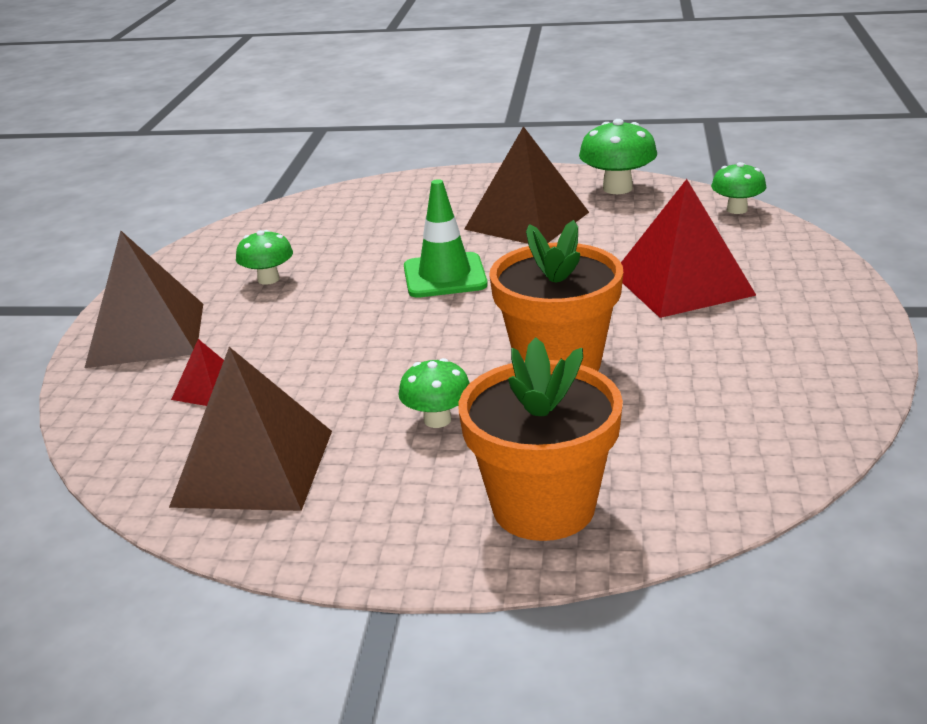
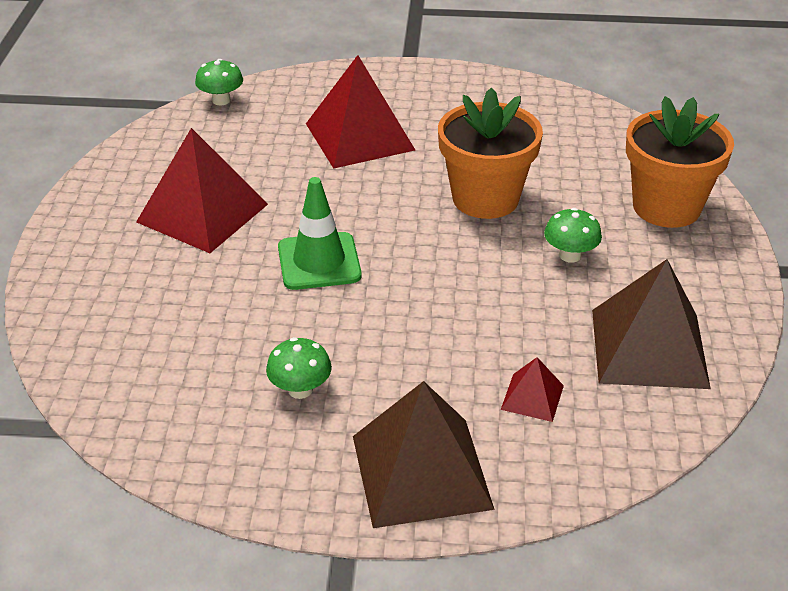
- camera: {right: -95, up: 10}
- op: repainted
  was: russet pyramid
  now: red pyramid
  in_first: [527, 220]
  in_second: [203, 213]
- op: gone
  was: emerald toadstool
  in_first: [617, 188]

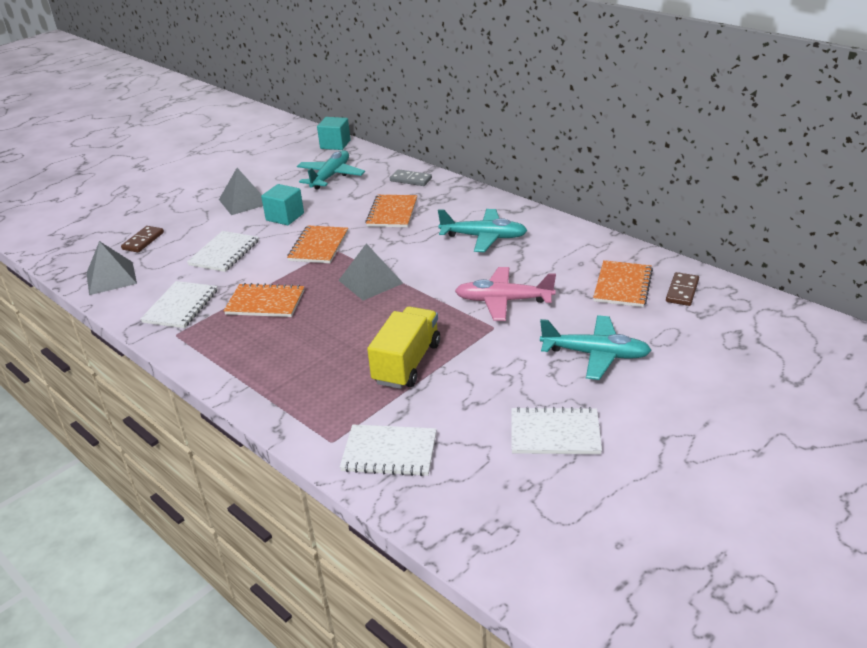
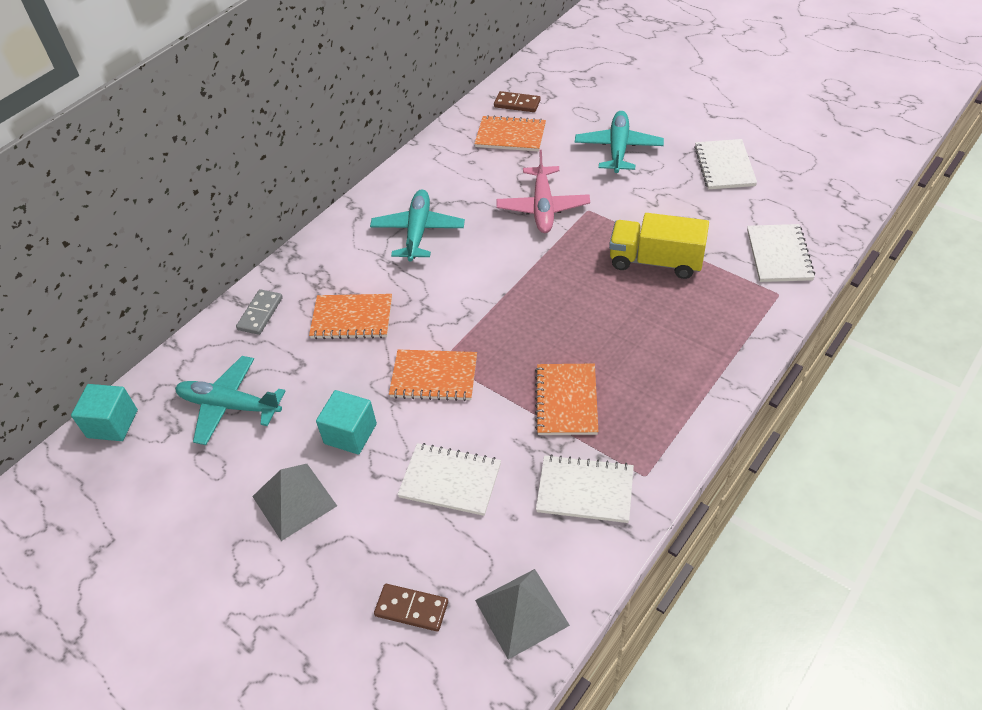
- camera: {right: -95, up: 15}
- op: gone
  was: ash-grey pyramid
  in_first: [370, 281]

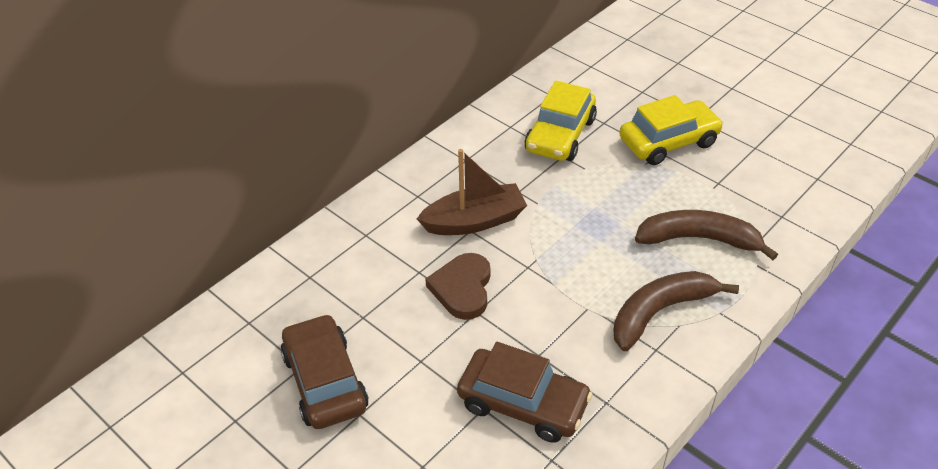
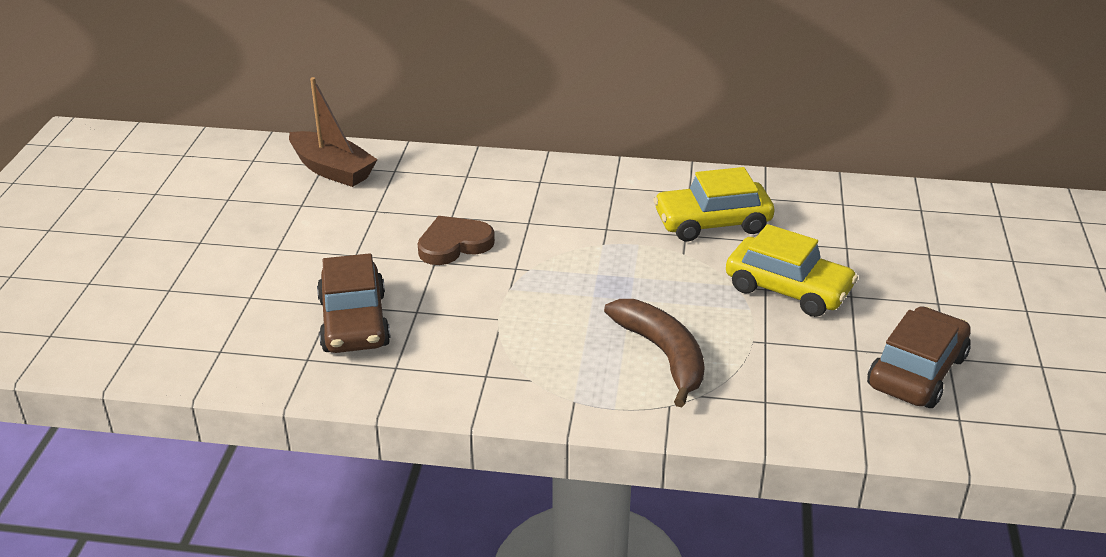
- camera: {right: 55, up: -10}
- op: shifted
  was: russet toy car
  in_first: [325, 381]
  in_second: [917, 371]
- op: shifted
  was: russet toy boat
  in_first: [474, 221]
  in_second: [332, 170]
- op: gone
  was: russet banana
  in_first: [660, 312]

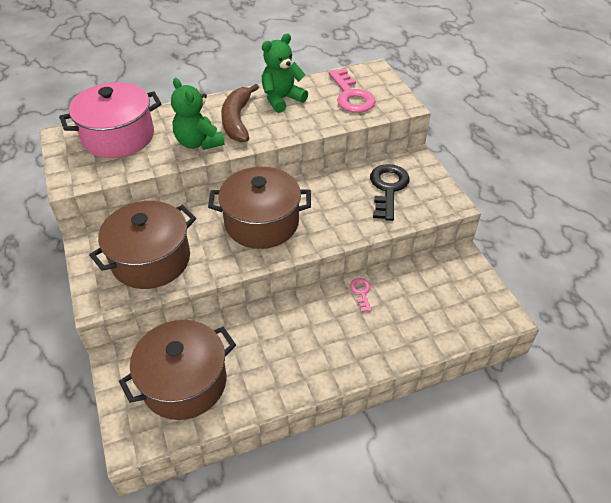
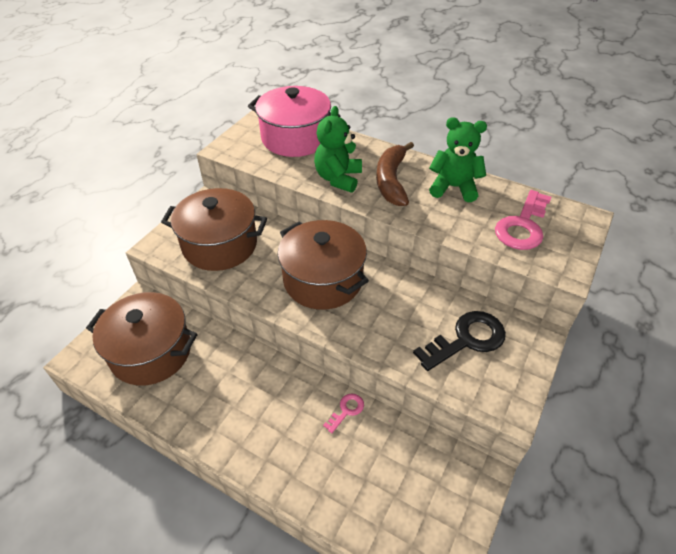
- camera: {right: 50, up: 0}
- op: rotated
  was: russet banana
  in_first: [237, 120]
  in_second: [391, 181]
  clockwise: -45

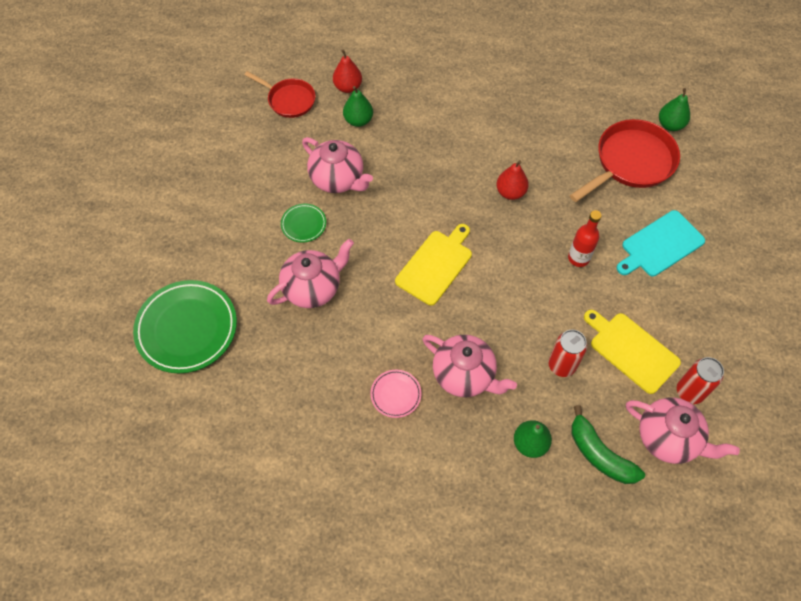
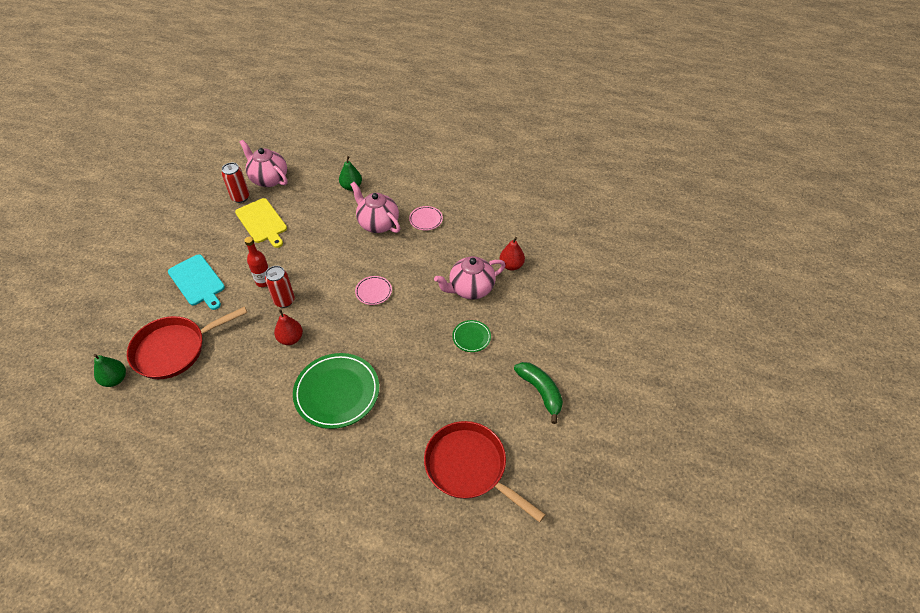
- camera: {right: -170, up: -10}
- op: shifted
  was: emerald dinner plate
  in_first: [187, 328]
  in_second: [337, 392]
- op: scaled
  was: red skillet
  in_first: [289, 100]
  in_second: [470, 467]
  ratio: 1.62
- op: gone
  was: pink teapot
  in_first: [338, 179]
- op: shifted
  was: red pear
  in_first: [348, 87]
  in_second: [511, 265]
- op: gone
  was: emerald pear
  in_first: [358, 120]
- op: swapped
  was: bright yellow chopping board
  now: pink dinner plate
  in_first: [435, 265]
  in_second: [373, 292]
- op: shifted
  was: red tin
  in_first: [562, 365]
  in_second: [284, 301]
- op: shifted
  was: emerald banana
  in_first: [599, 454]
  in_second: [540, 392]
- op: rotated
  was: aqua chopping board
  in_first: [660, 245]
  in_second: [197, 281]
  clockwise: 75

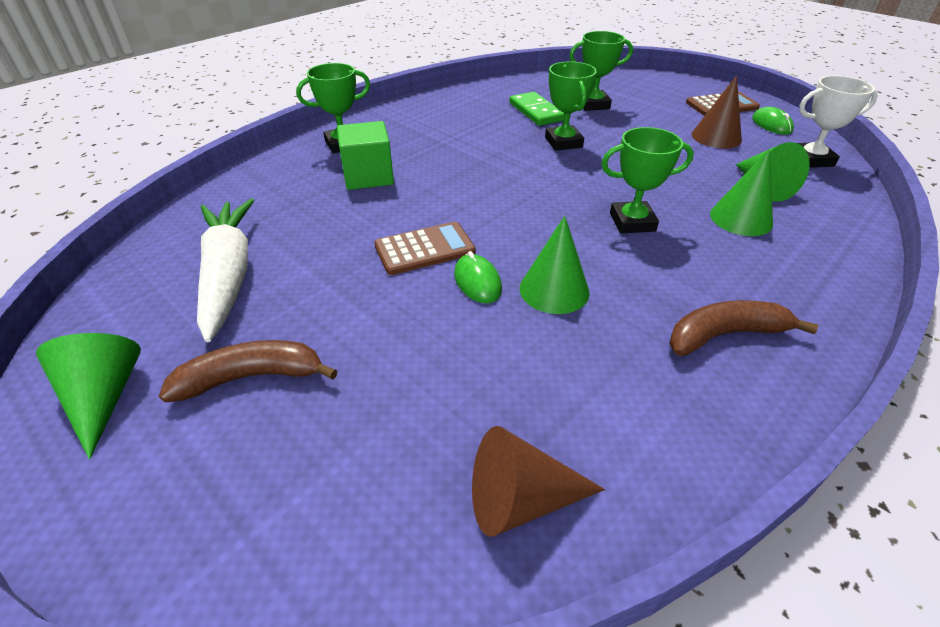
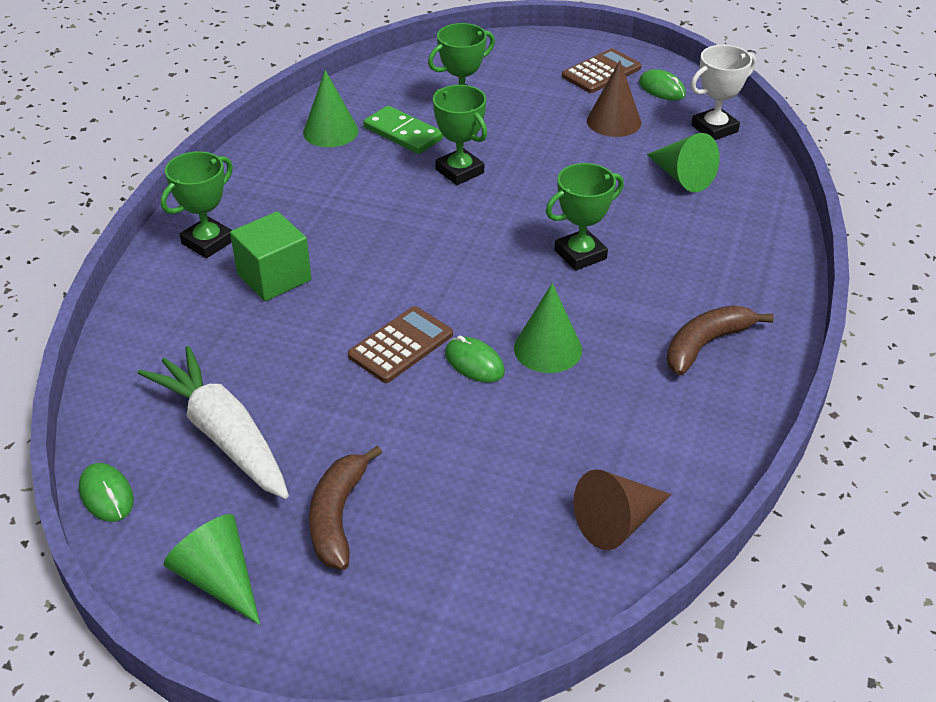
- camera: {right: -25, up: 0}
- op: rotated
  was: russet banana
  in_first: [251, 377]
  in_second: [338, 516]
  clockwise: -45
- op: shifted
  was: emerald cone
  in_first: [741, 218]
  in_second: [330, 131]
- op: new
  now: emerald computer mouse
  in_second: [106, 495]

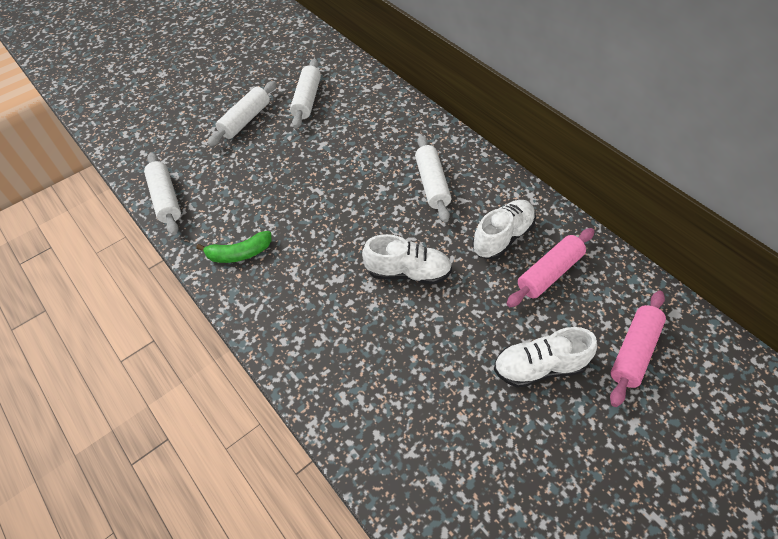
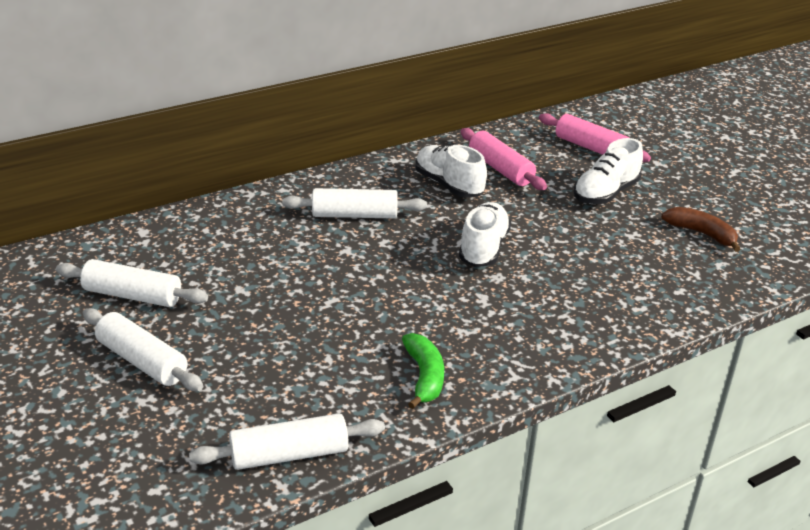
- camera: {right: -85, up: -20}
- op: rotated
  was: snow-white sneaker
  in_first: [539, 367]
  in_second: [605, 193]
  clockwise: 45
- op: new
  now: russet banana
  in_second: [701, 234]

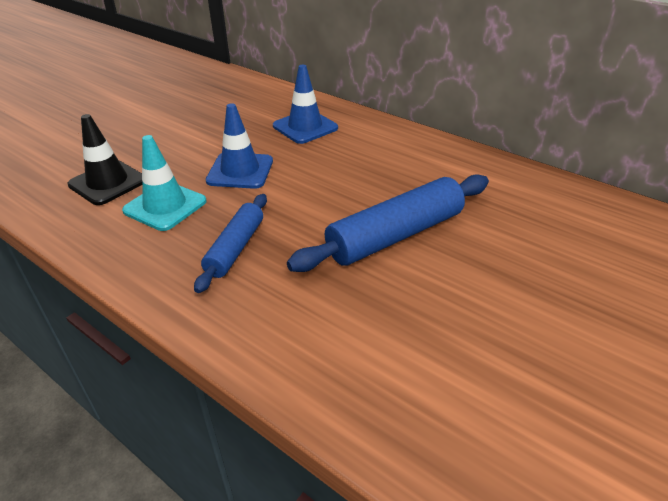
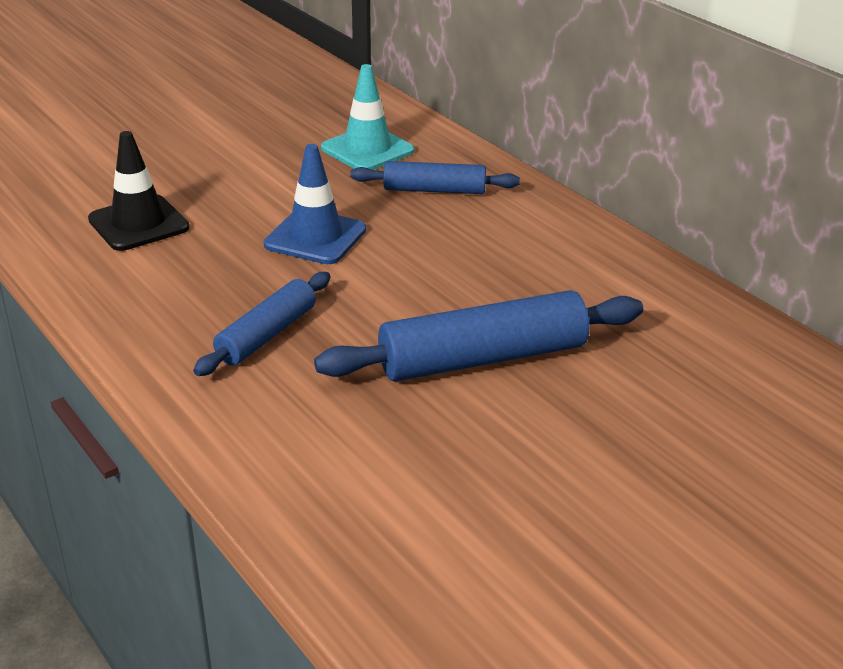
- camera: {right: 15, up: -5}
- op: shifted
  was: aqua safety cone
  in_first: [165, 206]
  in_second: [367, 150]
- op: swapped
  was: blue safety cone
  now: blue pastry roller
  in_first: [305, 127]
  in_second: [434, 190]

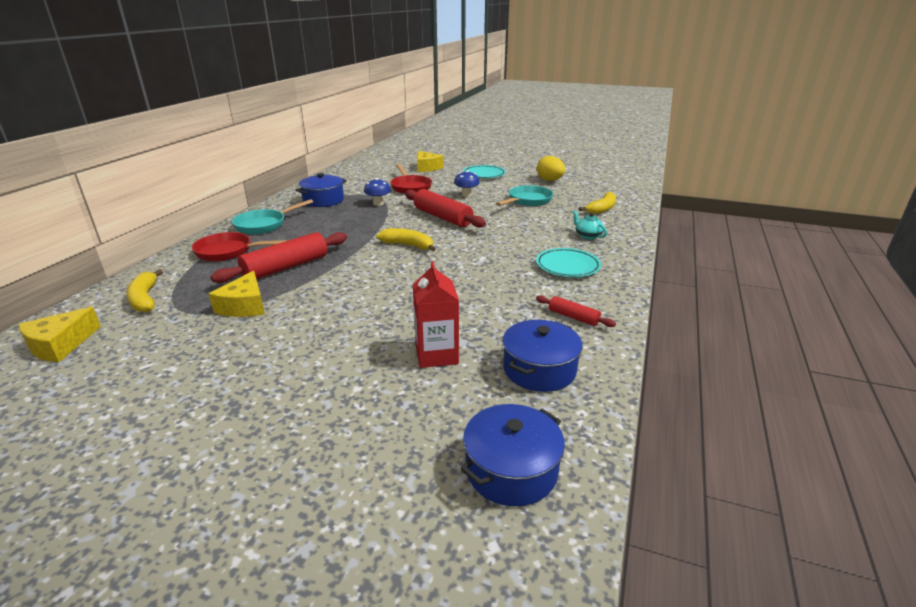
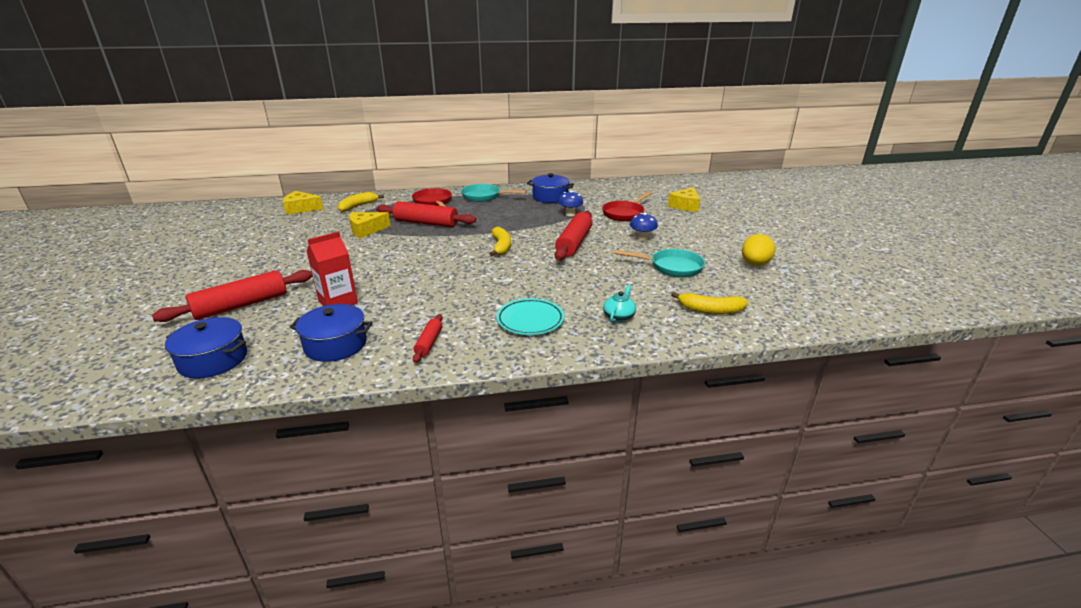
- camera: {right: 60, up: 0}
- op: gone
  was: aqua dinner plate
  in_first: [484, 174]
- op: new
  now: red pastry roller
  in_second: [241, 305]

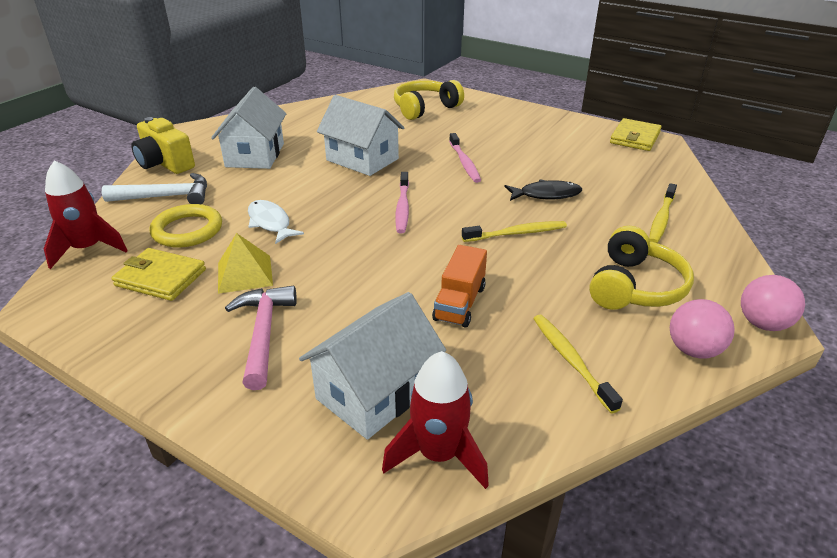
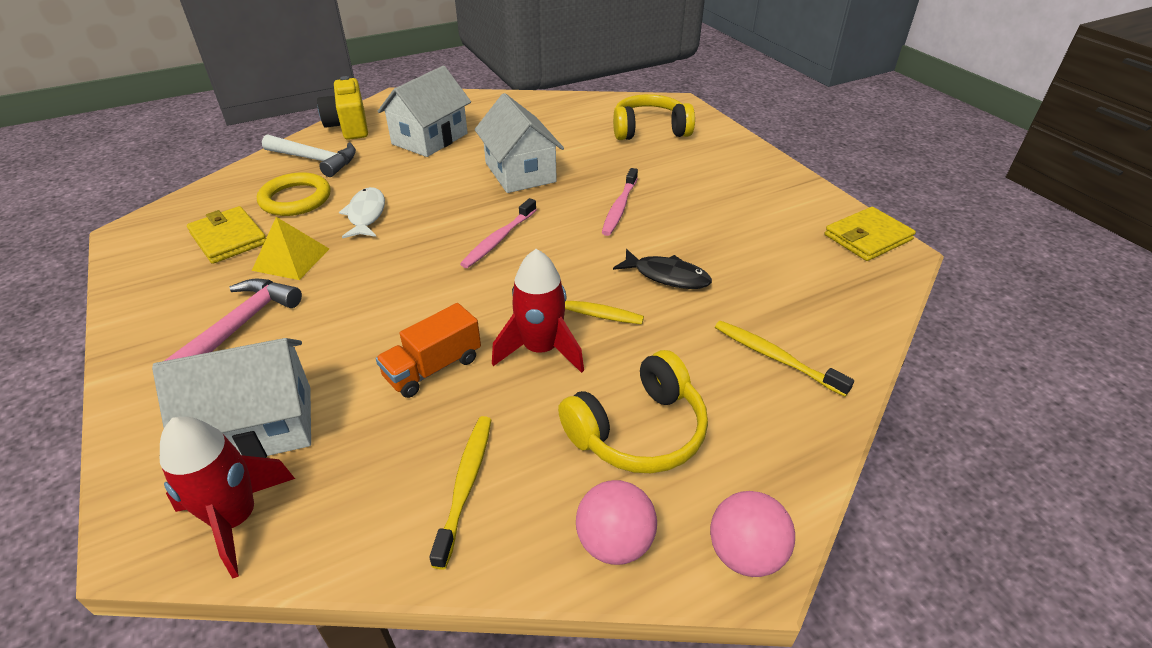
- camera: {right: 30, up: 5}
- op: shifted
  was: red toy rocket
  in_first: [88, 249]
  in_second: [541, 349]
- op: rotated
  was: bright yellow toothbrush
  in_first: [661, 219]
  in_second: [775, 357]
  clockwise: 75

